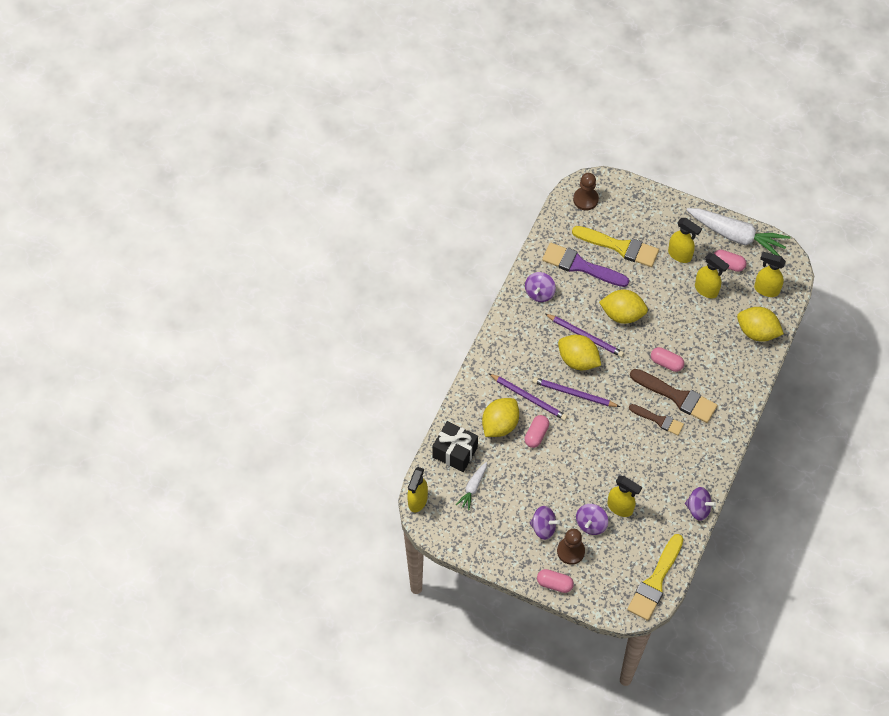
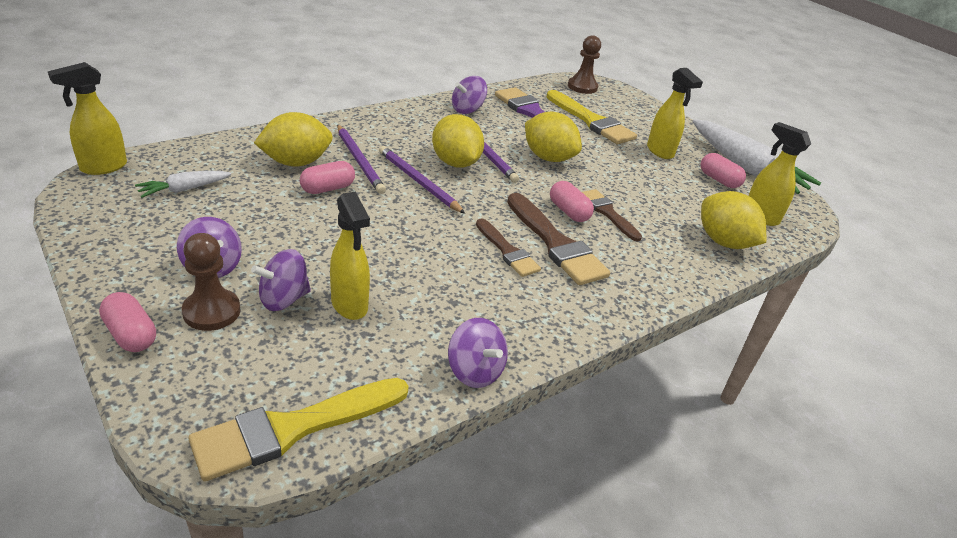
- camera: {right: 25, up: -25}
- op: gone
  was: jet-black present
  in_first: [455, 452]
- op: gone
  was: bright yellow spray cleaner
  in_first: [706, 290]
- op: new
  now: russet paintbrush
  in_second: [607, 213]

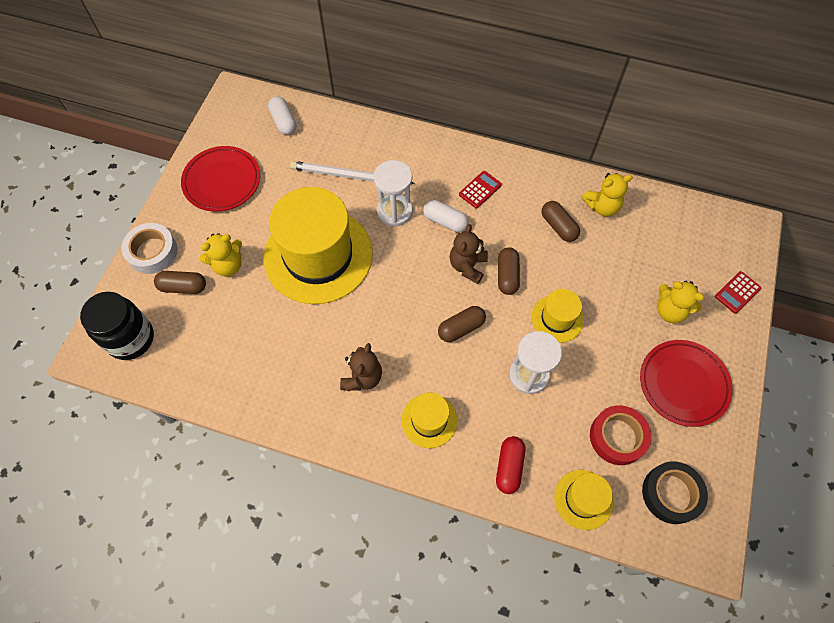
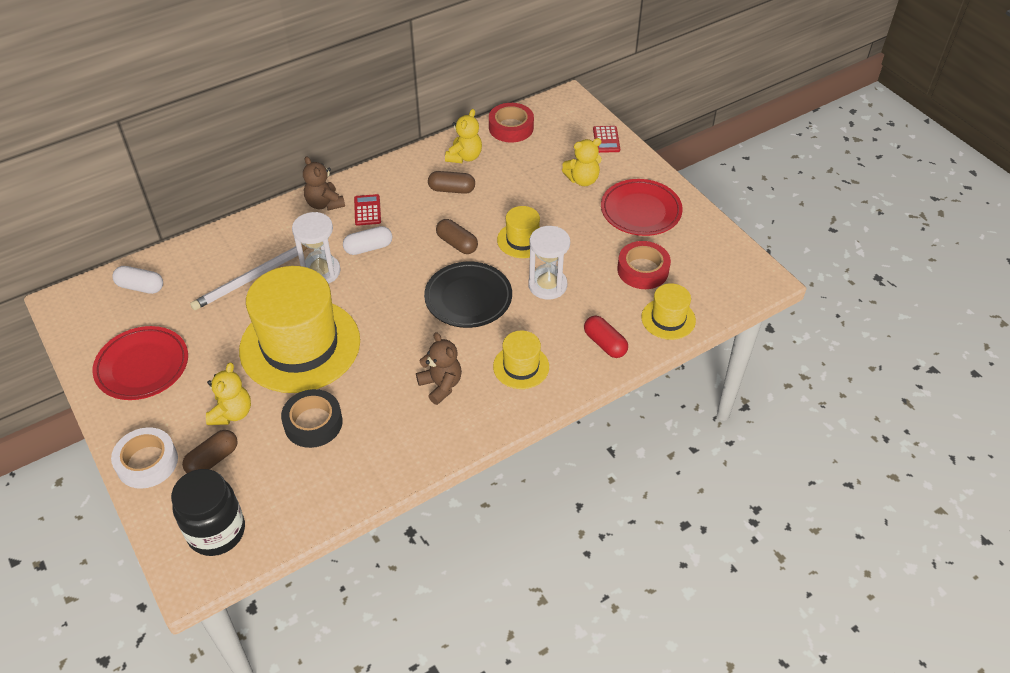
- camera: {right: -50, up: -15}
- op: swapped
  was: russet capsule
  now: jet-black dinner plate
  in_first: [461, 328]
  in_second: [468, 298]
- op: shifted
  was: russet teddy bear
  in_first: [467, 266]
  in_second: [324, 204]
- op: shifted
  was: jet-black roll of tape
  in_first: [671, 494]
  in_second: [313, 423]
- op: new
  now: red roll of tape
  in_second: [511, 128]

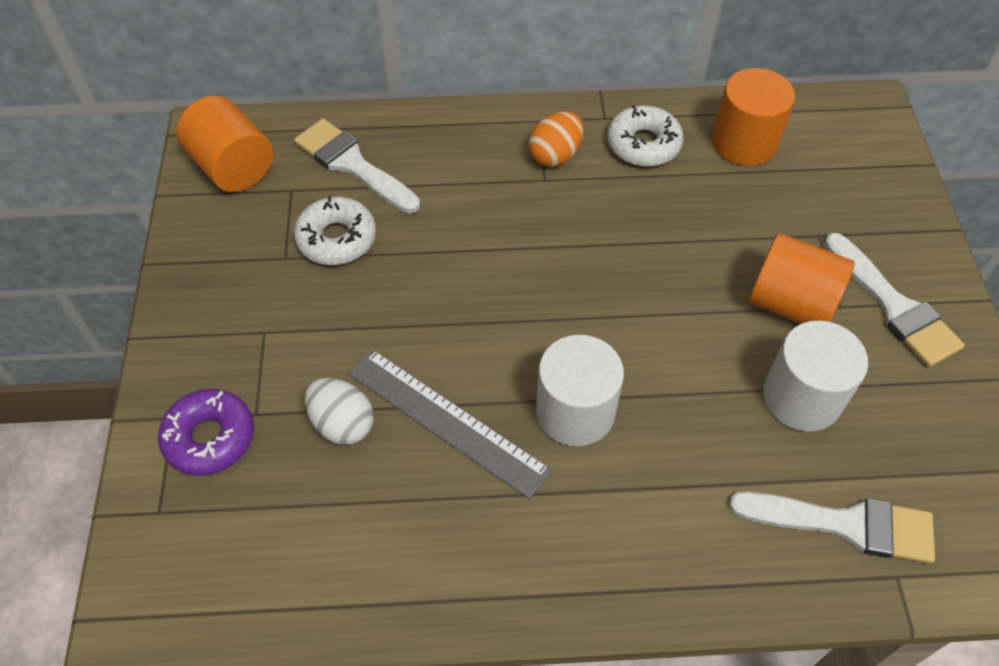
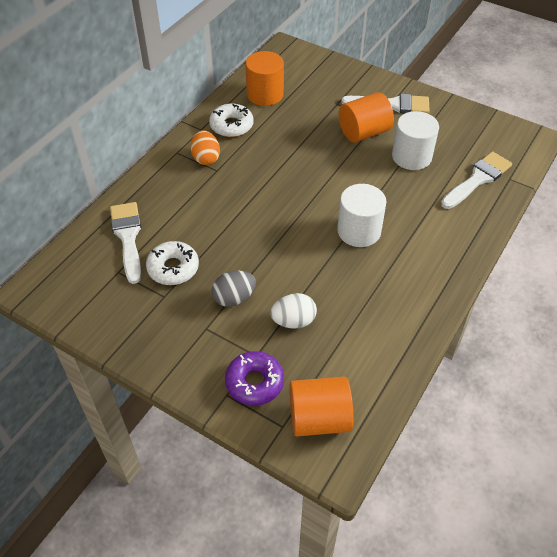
- camera: {right: -55, up: -5}
- op: shifted
  was: orange-coloured cylinder
  in_first: [233, 167]
  in_second: [319, 418]
- op: rotated
  was: snow-white paintbrush
  in_first: [352, 164]
  in_second: [128, 237]
  clockwise: 90
- op: gone
  was: ash-grey straightedge
  in_first: [446, 421]
- op: new
  now: ash-grey toy egg
  in_second: [234, 298]

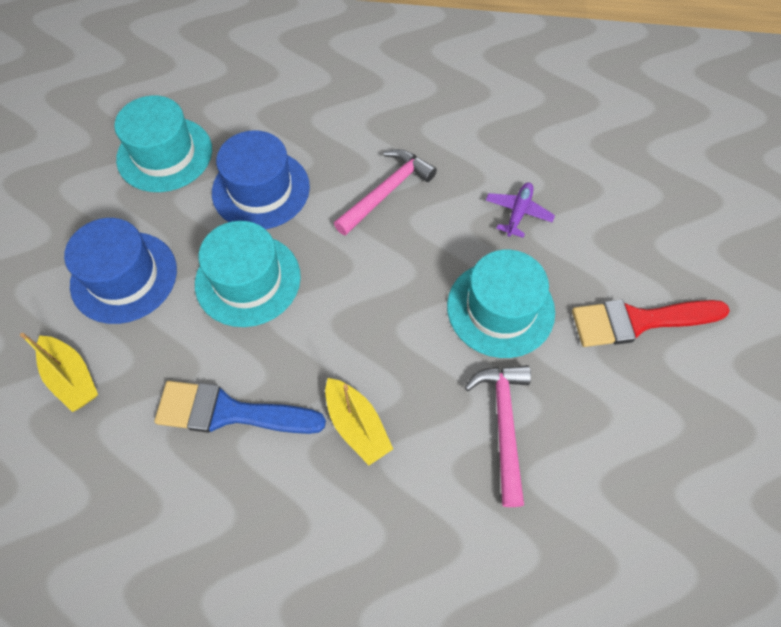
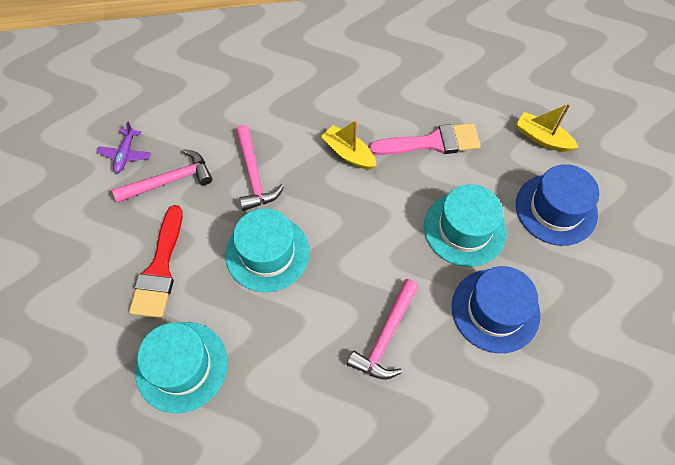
- camera: {right: 165, up: 0}
- op: shifted
  was: aqua top hat
  in_first: [165, 154]
  in_second: [181, 366]
- op: repainted
  was: blue paintbrush
  now: pink paintbrush
  in_first: [230, 412]
  in_second: [431, 142]
- op: shifted
  was: royal purple aeroplane
  in_first: [518, 213]
  in_second: [125, 154]
- op: rotated
  was: red paintbrush
  in_first: [639, 321]
  in_second: [160, 268]
  clockwise: 120
- op: new
  now: pink claw hammer
  in_second: [169, 180]

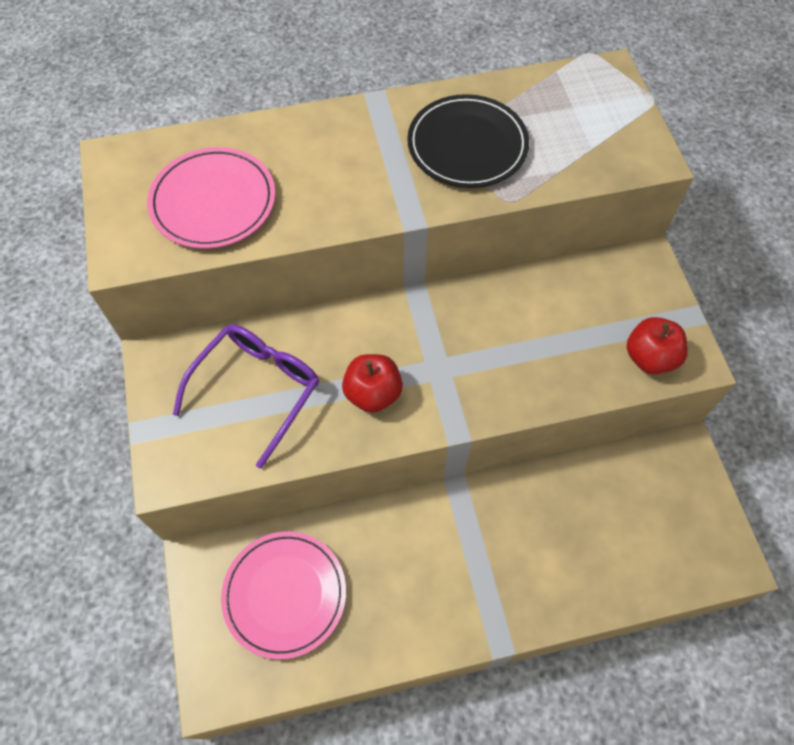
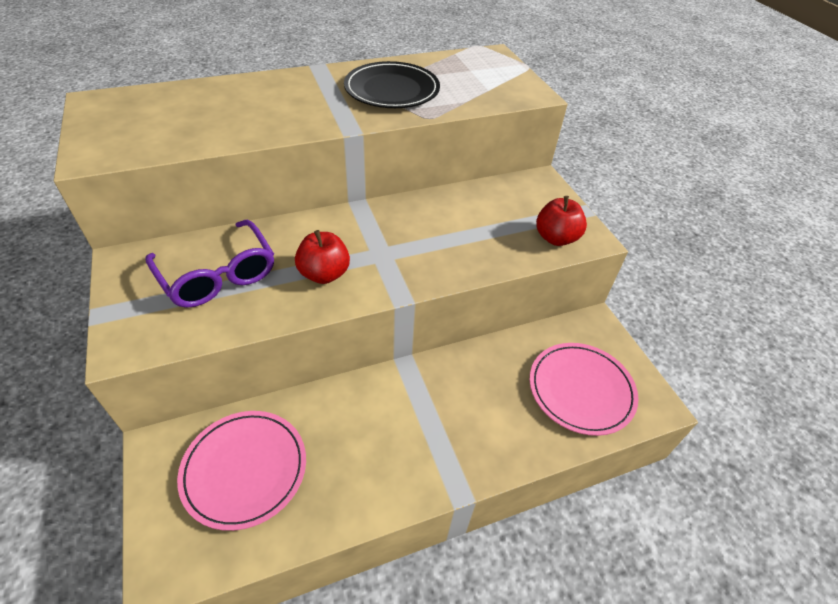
- camera: {right: -10, up: -15}
- op: shifted
  was: pink dinner plate
  in_first: [213, 202]
  in_second: [581, 390]
- op: rotated
  was: royal purple eyeglasses
  in_first: [258, 388]
  in_second: [218, 276]
  clockwise: 120

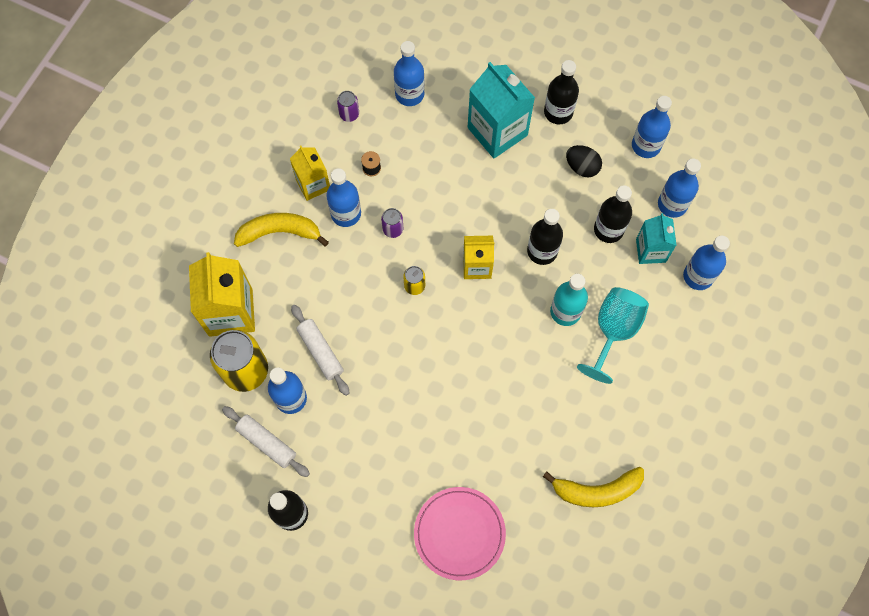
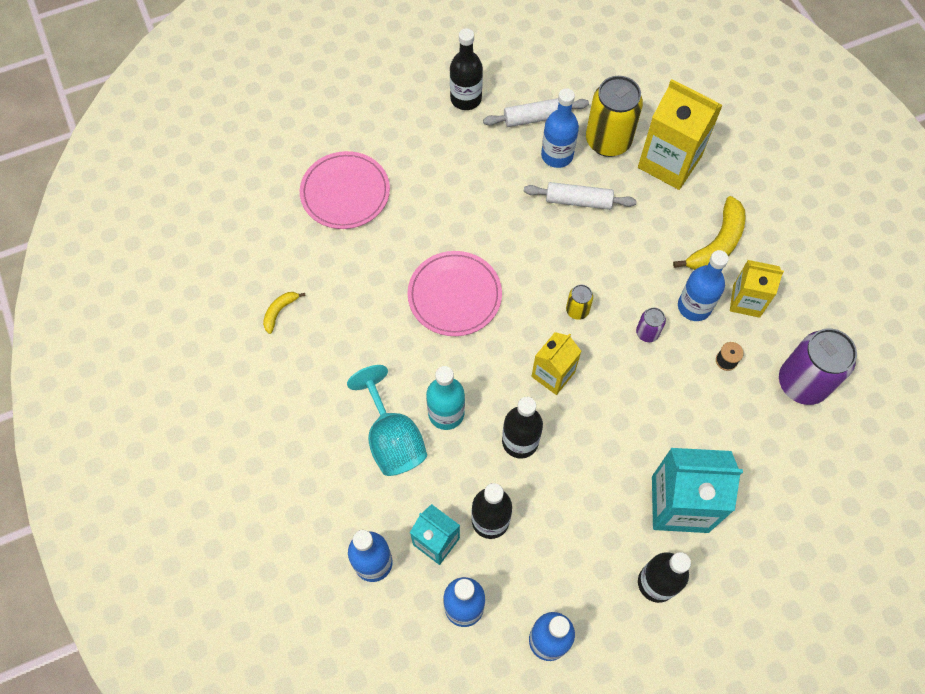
- camera: {right: 130, up: -5}
- op: scaled
  was: royal purple tin
  in_first: [349, 114]
  in_second: [802, 383]
  ratio: 2.15
- op: gone
  was: blue drink bottle
  in_first: [409, 94]
- op: scaled
  was: bright yellow banana
  in_first: [597, 490]
  in_second: [279, 312]
  ratio: 0.52
- op: gone
  was: jet-black toy egg
  in_first: [582, 167]
- op: new
  now: pink dinner plate
  in_second: [454, 295]

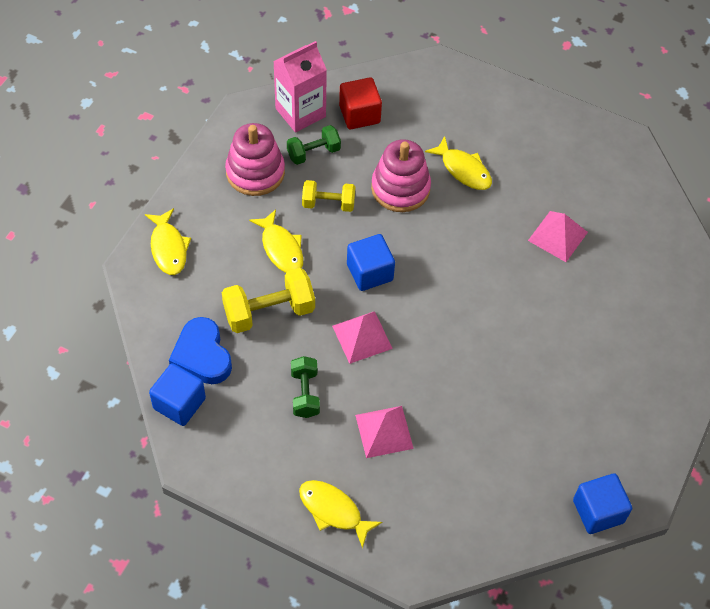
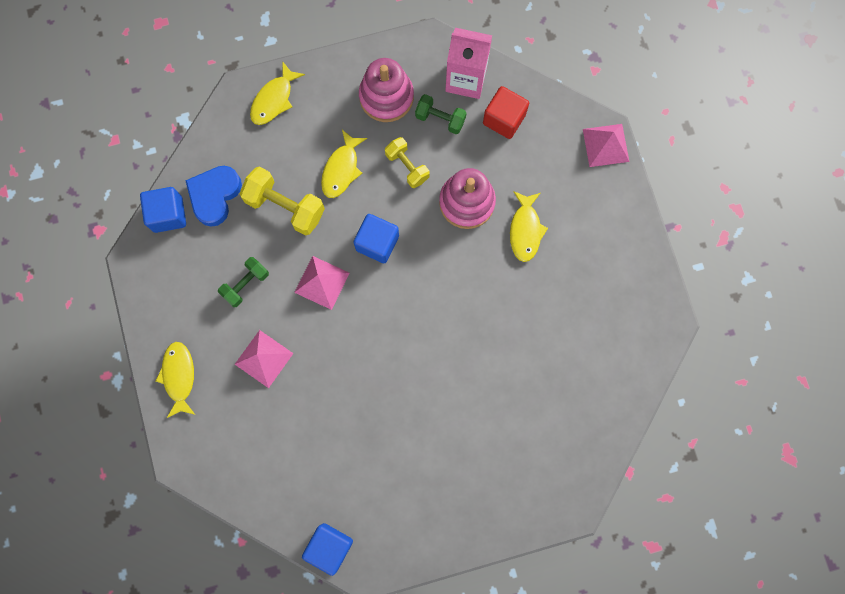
- camera: {right: 50, up: 20}
- op: shifted
  was: pink pyramid
  in_first: [558, 236]
  in_second: [605, 145]

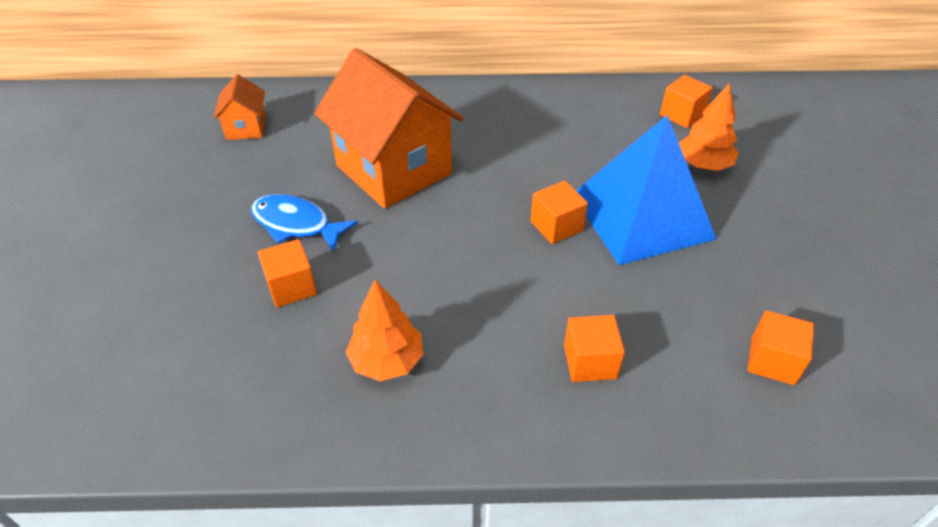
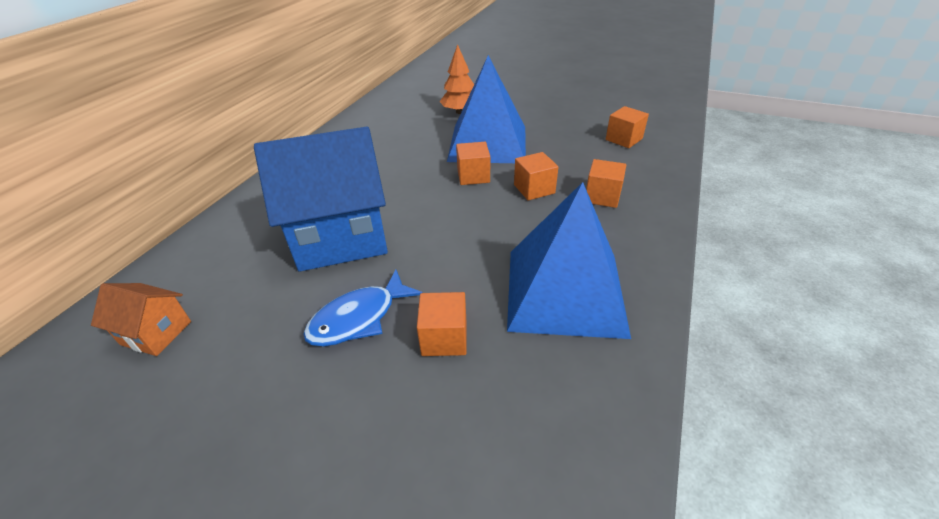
- camera: {right: -65, up: -5}
- op: repainted
  was: orange-coloured house
  now: blue house
  in_first: [394, 170]
  in_second: [340, 237]
- op: swapped
  was: orange-coloured tree
  now: blue pyramid
  in_first: [387, 361]
  in_second: [564, 291]
- op: shifted
  was: orange-coloured solid cube
  in_first: [682, 115]
  in_second: [534, 189]

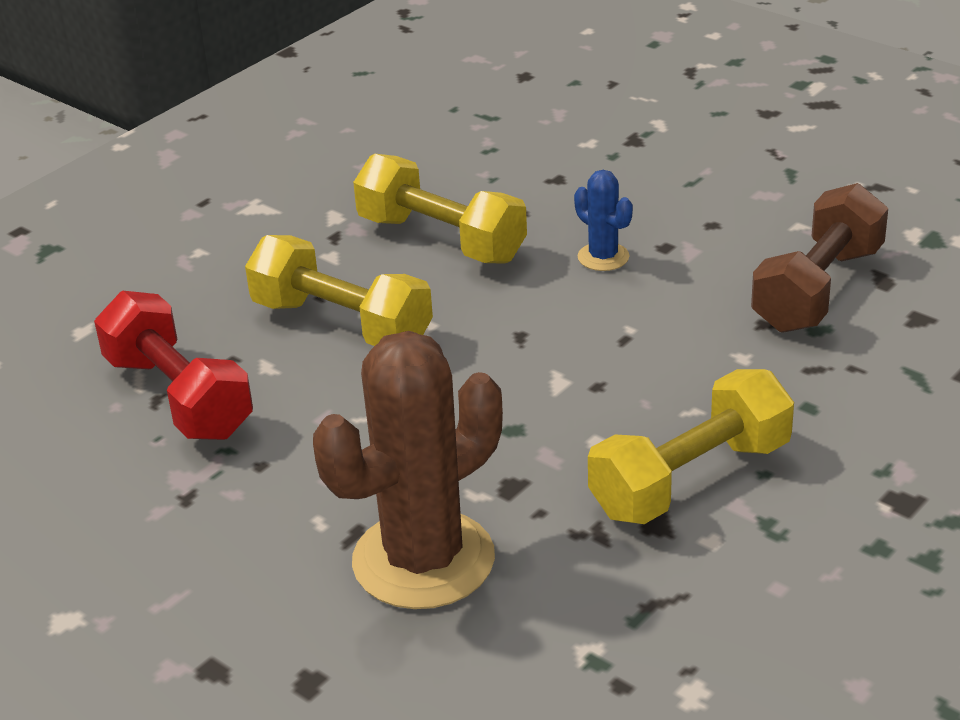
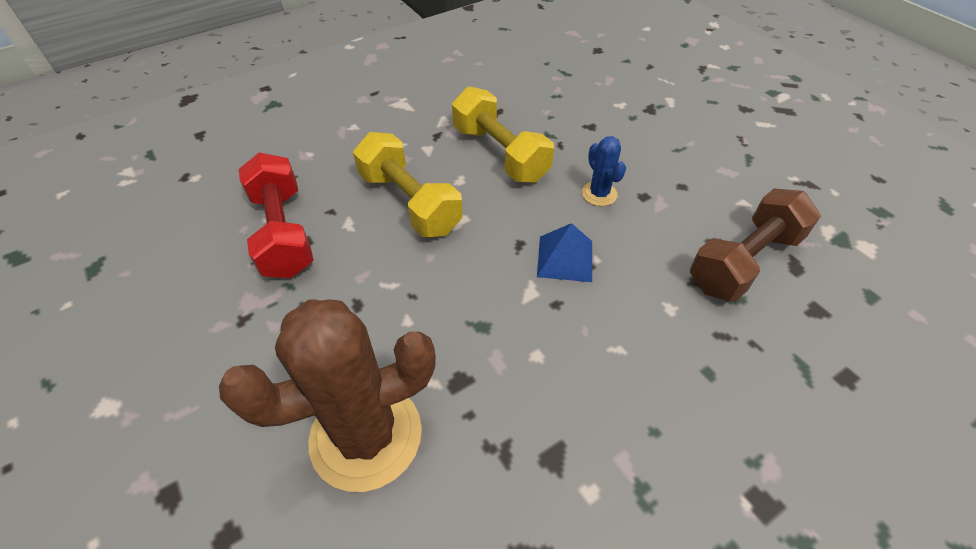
- camera: {right: 15, up: 15}
- op: gone
  was: bright yellow dumbbell
  in_first: [690, 479]
- op: new
  now: blue pyramid
  in_second: [565, 258]

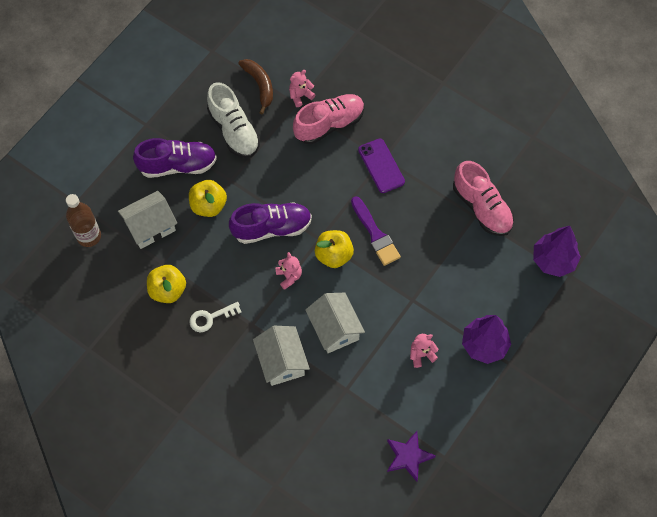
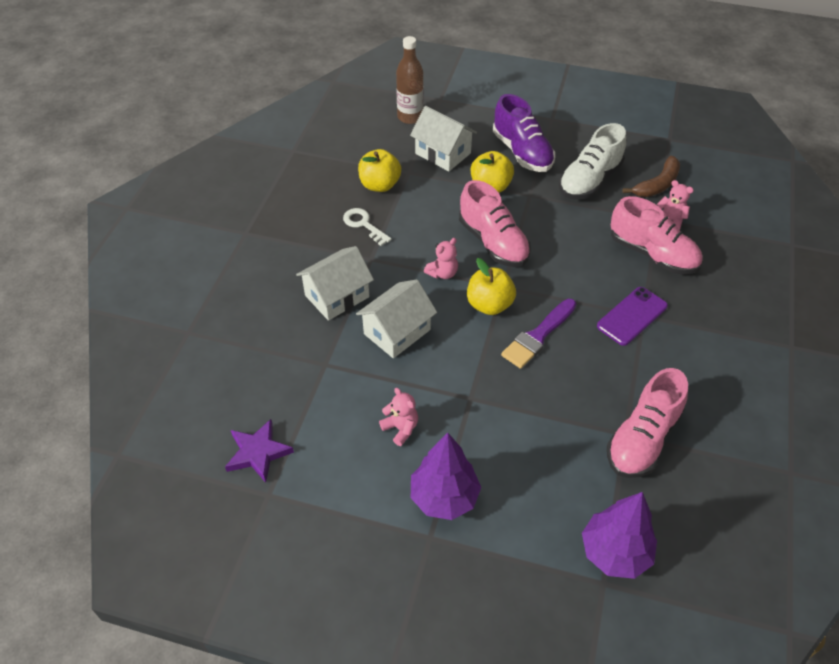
- camera: {right: 70, up: -15}
- op: repainted
  was: royal purple sneaker
  now: pink sneaker
  in_first: [272, 228]
  in_second: [493, 242]

